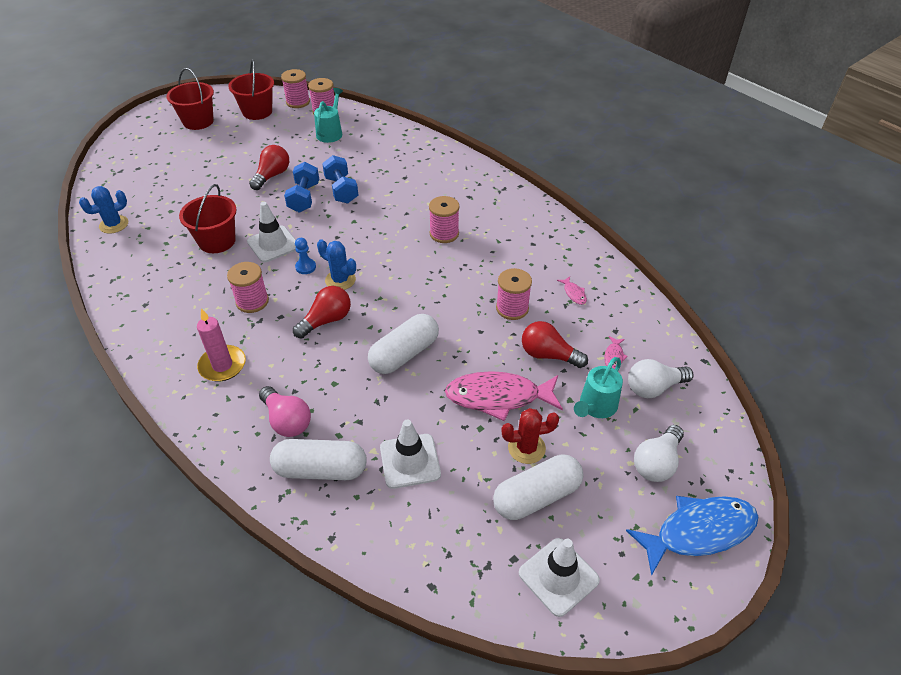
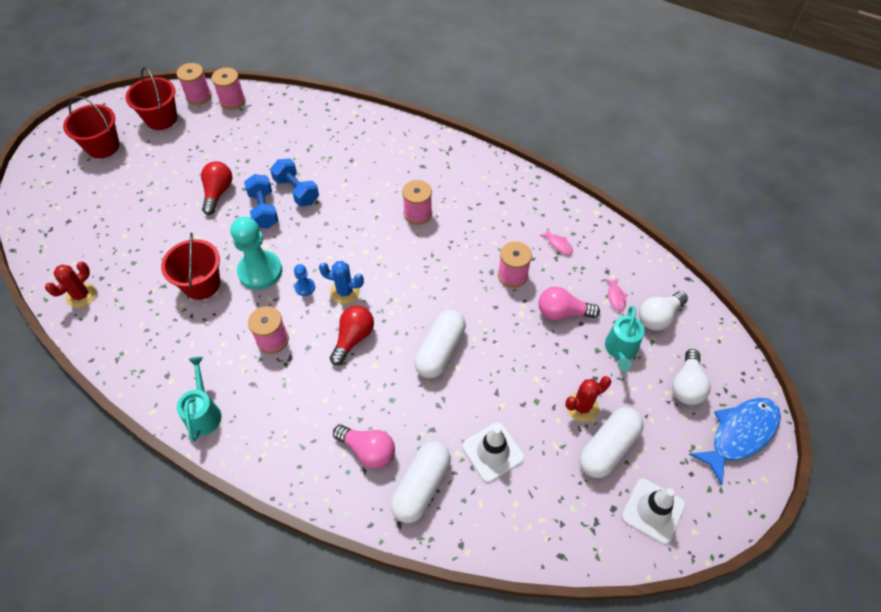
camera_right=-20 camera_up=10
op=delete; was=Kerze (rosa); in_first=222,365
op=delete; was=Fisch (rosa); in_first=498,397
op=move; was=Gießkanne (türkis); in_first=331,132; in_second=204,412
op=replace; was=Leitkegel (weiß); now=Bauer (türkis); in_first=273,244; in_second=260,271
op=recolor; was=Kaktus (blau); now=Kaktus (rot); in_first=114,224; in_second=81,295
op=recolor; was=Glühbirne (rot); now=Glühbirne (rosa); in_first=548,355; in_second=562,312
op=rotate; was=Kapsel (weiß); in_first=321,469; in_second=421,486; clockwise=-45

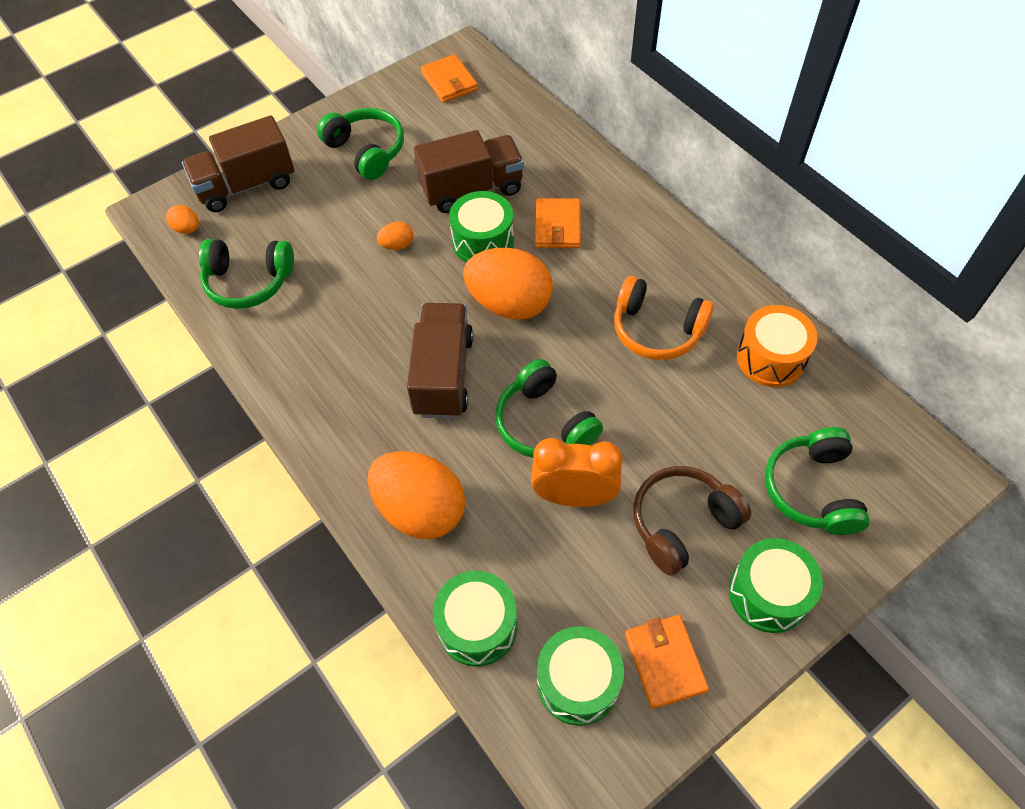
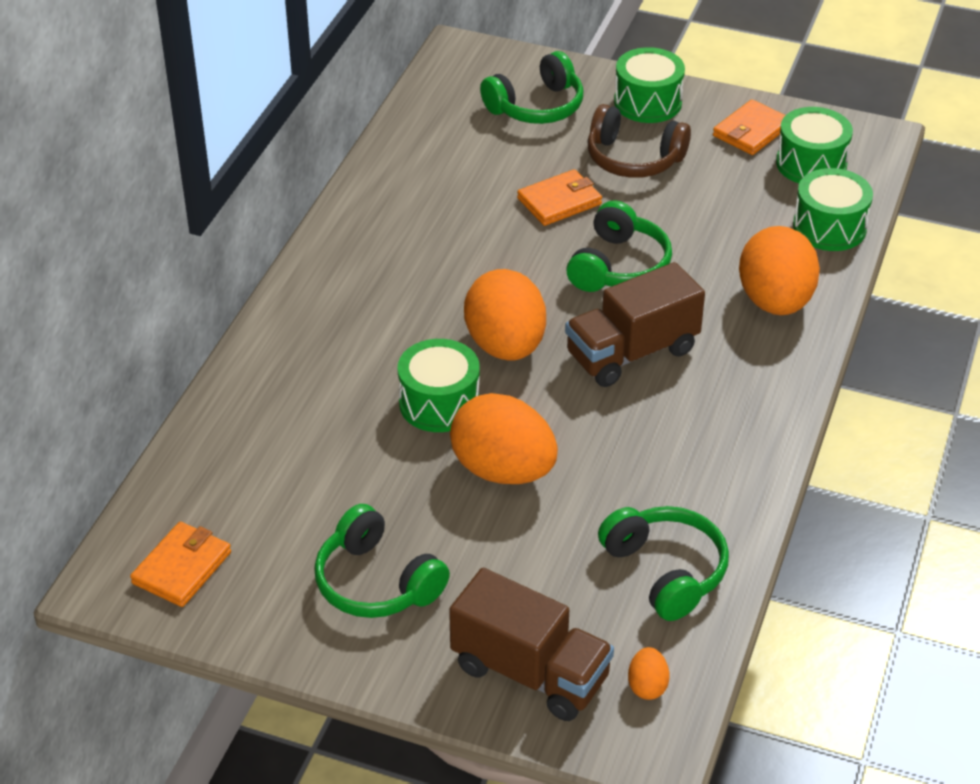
camera_right=-125 camera_up=-15
op=delete; was=Lastwagen (braun); in_first=472,189
op=delete; was=Wecker (orange); in_first=574,496
op=delete; was=Kopfhörer (orange); in_first=657,330
op=delete; was=Trommel (orange); in_first=770,358
op=move; was=Geldbörse (orange); in_first=557,226; in_second=559,201
op=rotate; was=Kopfhörer (grün); in_first=366,151; in_second=376,582; clockwise=-60
op=resize; was=Ei (orange); in_first=397,245; in_second=503,470; ratio=2.33

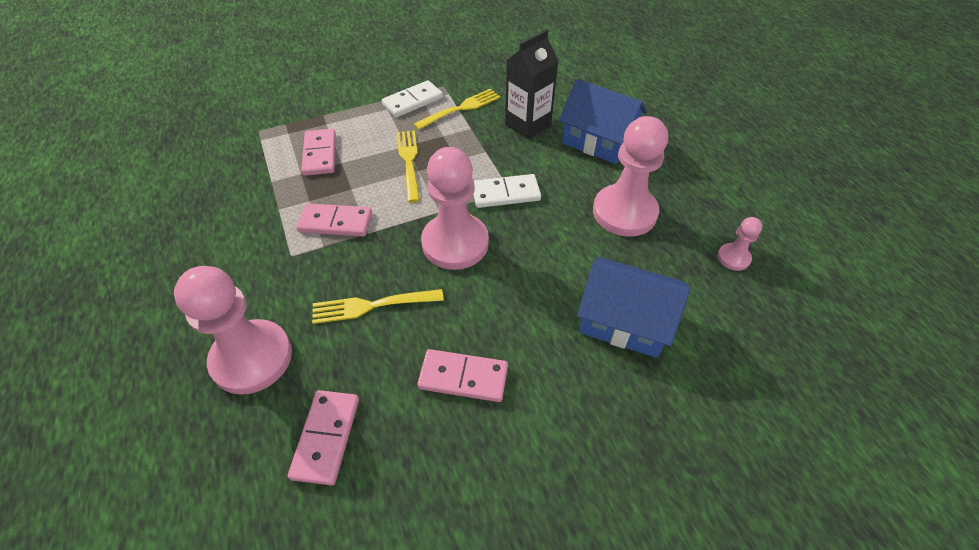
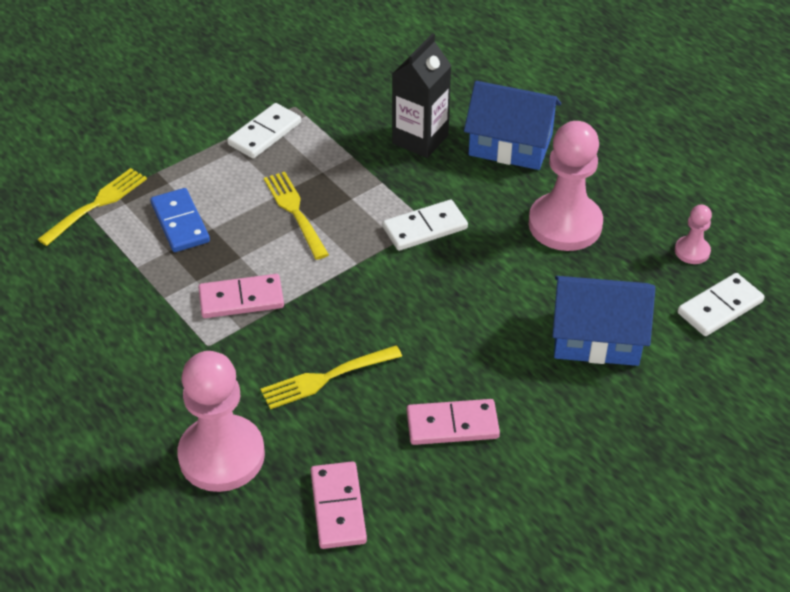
camera_right=-15 camera_up=-5
op=delete; was=Bauer (rosa); in_first=455,243
op=insert; now=Dominostein (weiß); in_second=720,307
op=move; was=Gabel (gelb); in_first=460,109; in_second=96,205
op=recolor; was=Dominostein (rosa); now=Dominostein (blau); in_first=320,154; in_second=180,223

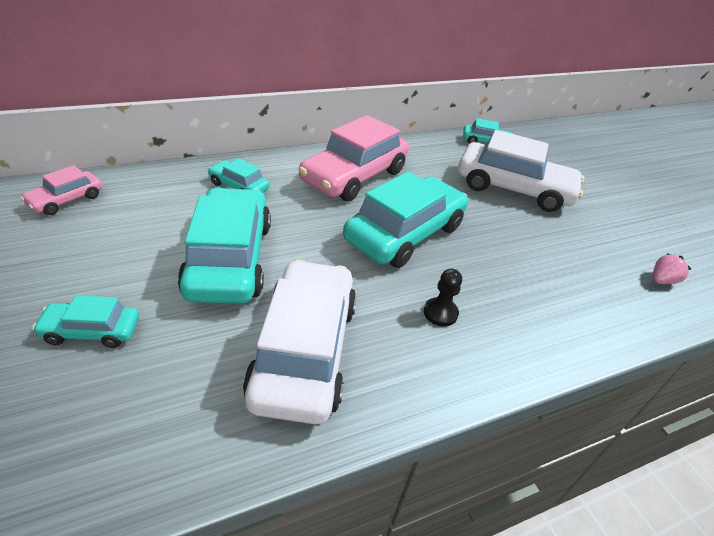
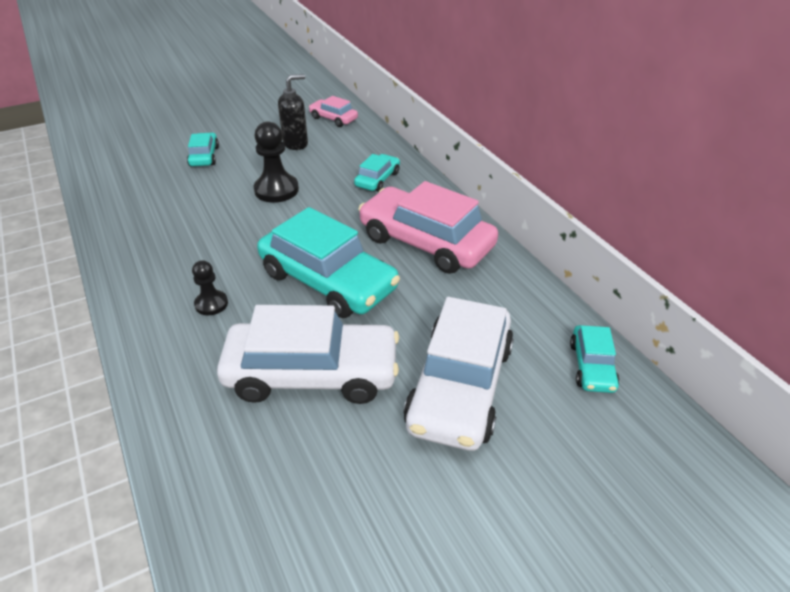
camera_right=90 camera_up=0
op=delete; was=Erdbeere (rosa); in_first=661,280
op=insert; now=Seifenspender (schwarz); in_second=296,144
op=move; was=Auto (weiß); in_first=304,350; in_second=312,373
op=replace; was=Auto (türkis); now=Bauer (schwarz); in_first=229,258; in_second=276,190

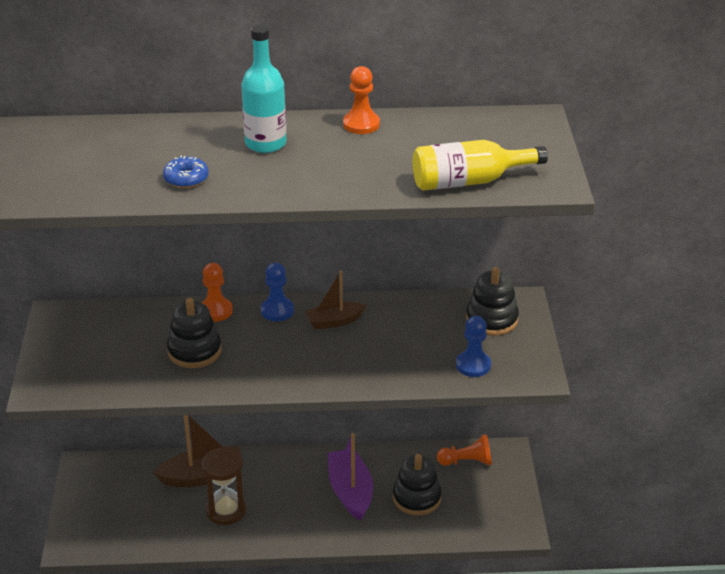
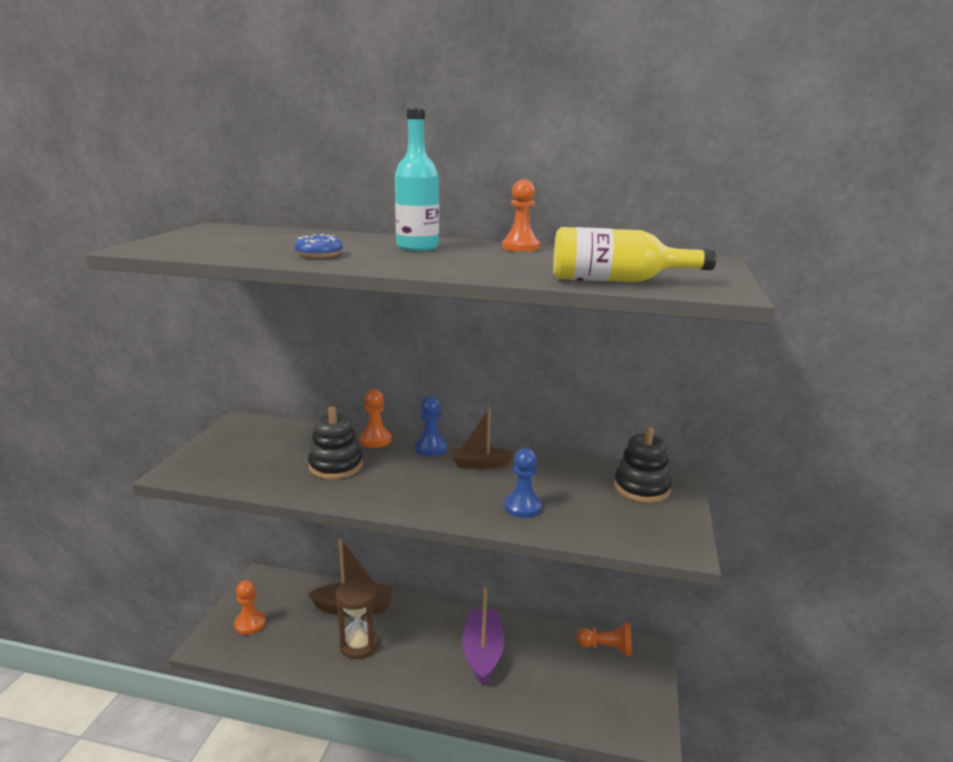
camera_right=15 camera_up=-15
op=delete; was=Stapelspielzeug (schwarz); in_first=416,498
op=insert; now=Bauer (orange); in_second=250,623
op=move; was=Bauer (blau); in_first=473,365; in_second=522,507

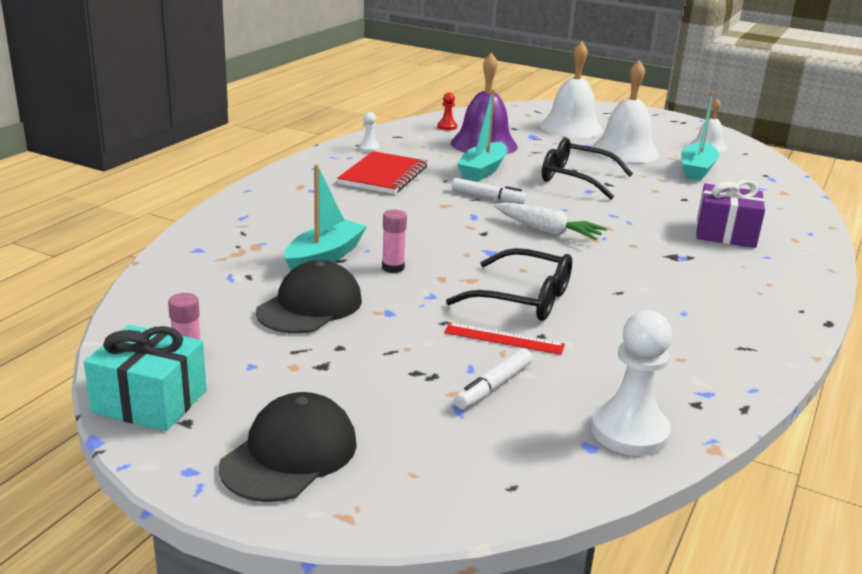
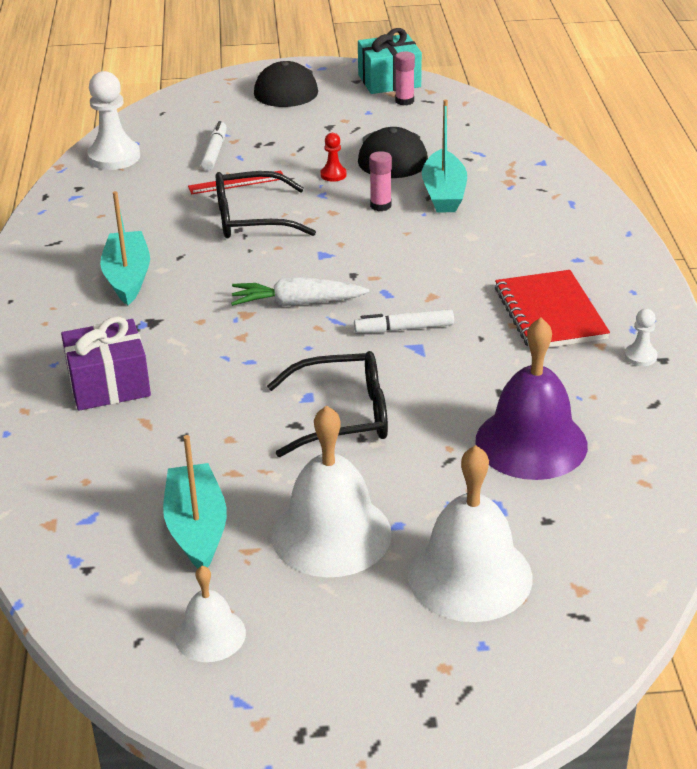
camera_right=150 camera_up=10
op=move; was=Bauer (rot); in_first=447,127; in_second=333,175
op=move; was=Boot (türkis); in_first=482,170; in_second=128,277

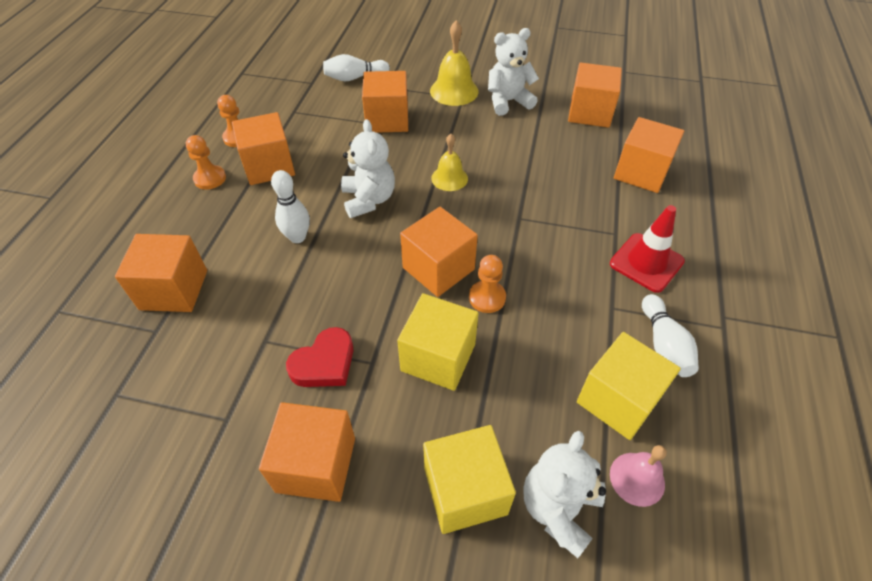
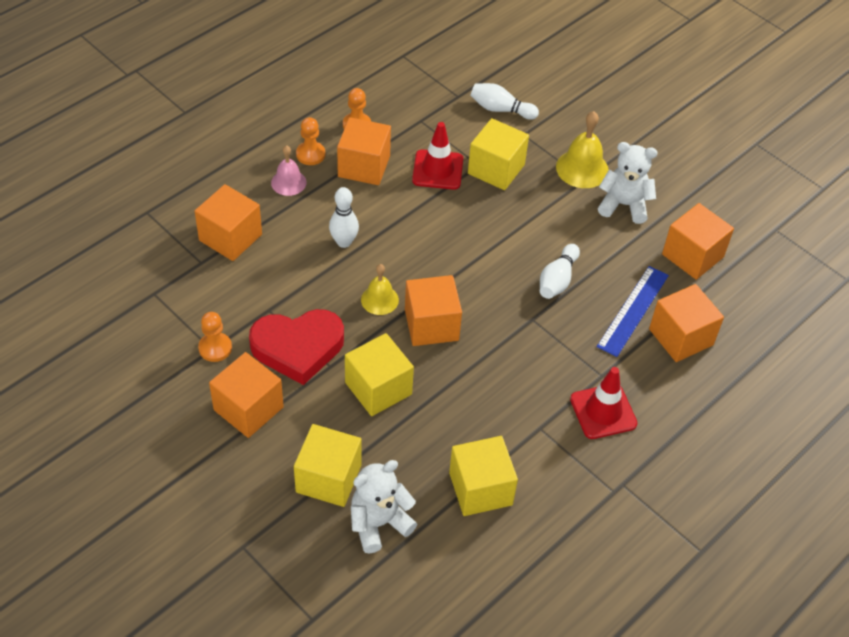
camera_right=30 camera_up=0
op=delete; was=Teddybär (weiß); in_first=369,200
op=insert; now=Leitkegel (rot); in_second=437,170
op=insert; now=Lineal (blau); in_second=633,310
op=move; was=Glocke (gelb); in_first=449,178; in_second=379,300
op=move; was=Bauer (orange); in_first=487,298; in_second=215,348
op=move; was=Glocke (rosa); in_first=637,479; in_second=288,182
op=move; was=Bowlingkegel (weiß); in_first=664,345; in_second=557,280
op=recolor; was=Kubus (orange); now=Kubus (gelb); in_first=387,119; in_second=496,169
op=resize; was=Herz (rot); in_first=324,363; in_second=298,348; ratio=1.61

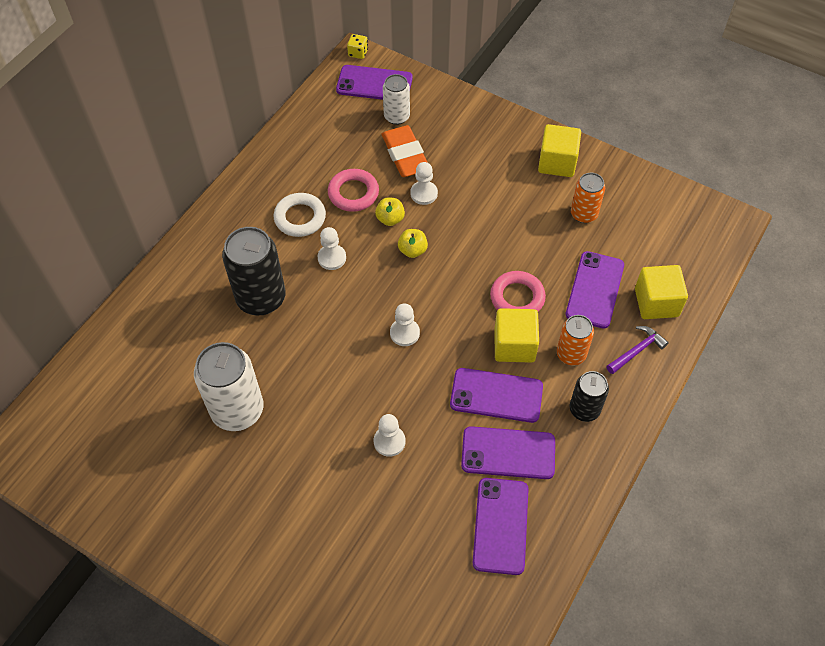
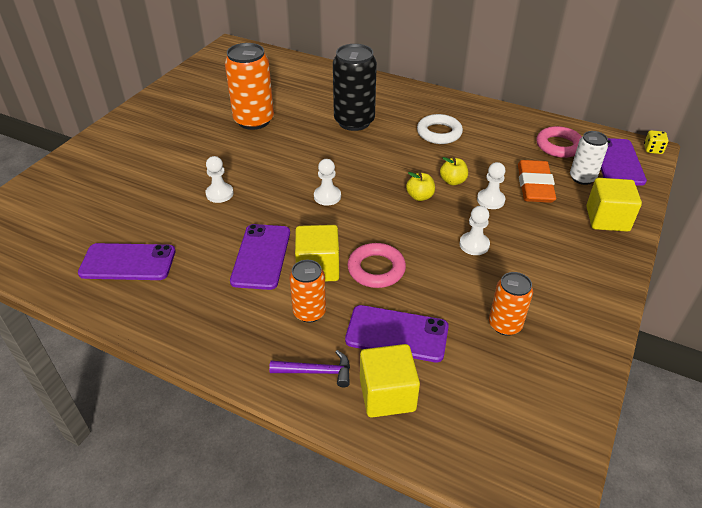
camera_right=85 camera_up=-15
op=delete; was=Handy (lila); in_first=508,453
op=delete; was=Dose (schwarz); in_first=584,409
op=move; was=Bauer (weiß); in_first=332,258; in_second=474,245
op=move; was=Ring (rosa); in_first=353,193; in_second=559,146
op=move; was=Kubus (gelb); in_first=557,162; in_second=607,219
op=recolor; was=Dose (weiß); now=Dose (orange); in_first=237,410; in_second=254,120
op=rotate; was=Radiergummi (orange); in_first=405,155; in_second=534,186; clockwise=-60
op=rotate; was=Hammer (lila); in_first=637,351; in_second=316,372; clockwise=-45

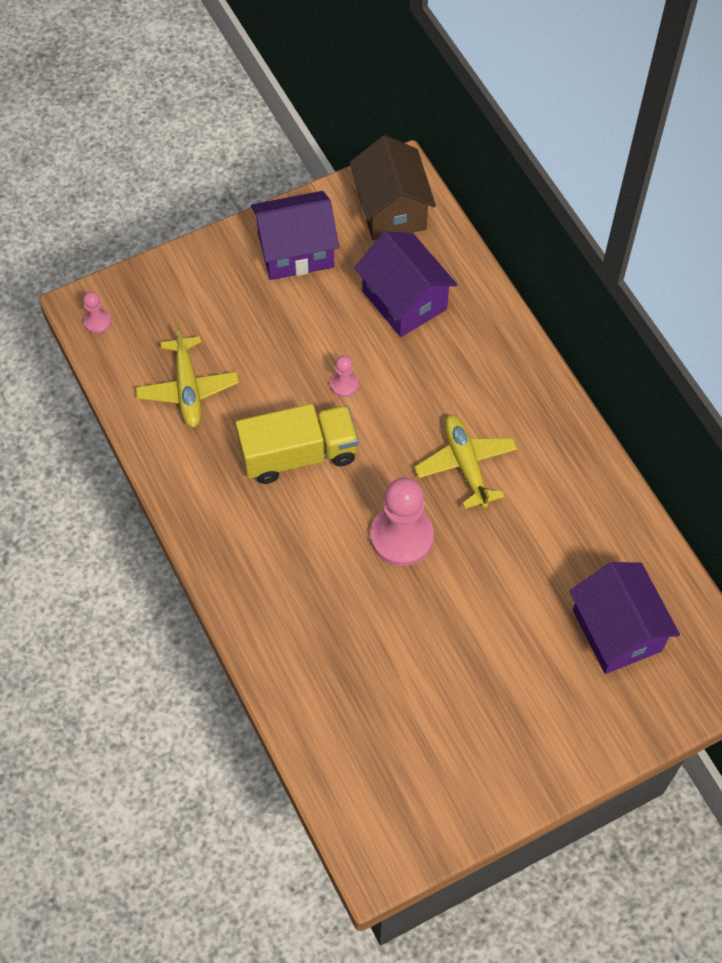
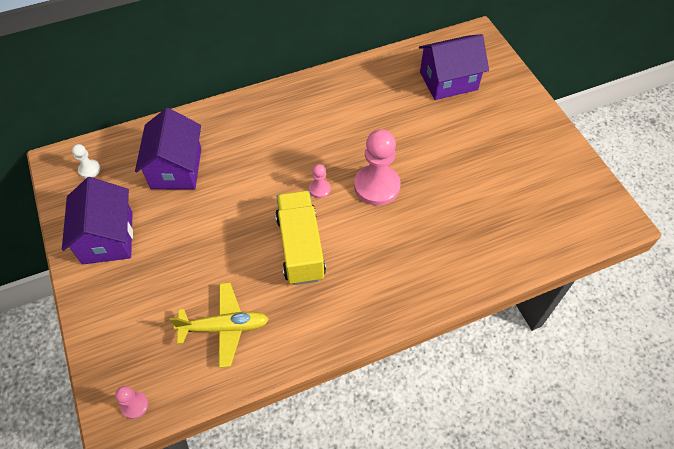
camera_right=-85 camera_up=-5
op=delete; was=Flugzeug (gelb); in_first=465,464
op=move; was=Bauer (rosa); in_first=344,385; in_second=319,189
op=replace; was=Haus (braun); now=Bauer (weiß); in_first=391,209; in_second=89,169
op=rotate; was=Haus (lila); in_first=404,300; in_second=176,168; clockwise=-60

